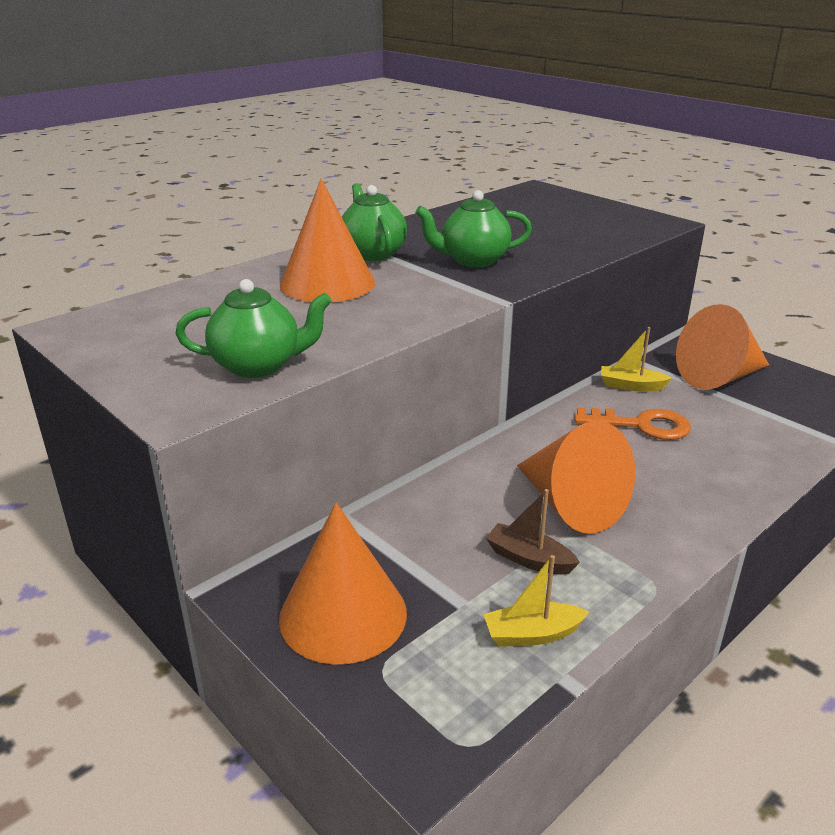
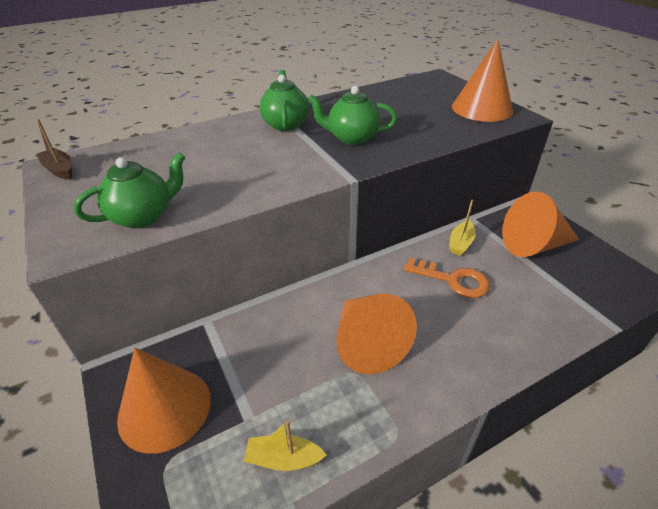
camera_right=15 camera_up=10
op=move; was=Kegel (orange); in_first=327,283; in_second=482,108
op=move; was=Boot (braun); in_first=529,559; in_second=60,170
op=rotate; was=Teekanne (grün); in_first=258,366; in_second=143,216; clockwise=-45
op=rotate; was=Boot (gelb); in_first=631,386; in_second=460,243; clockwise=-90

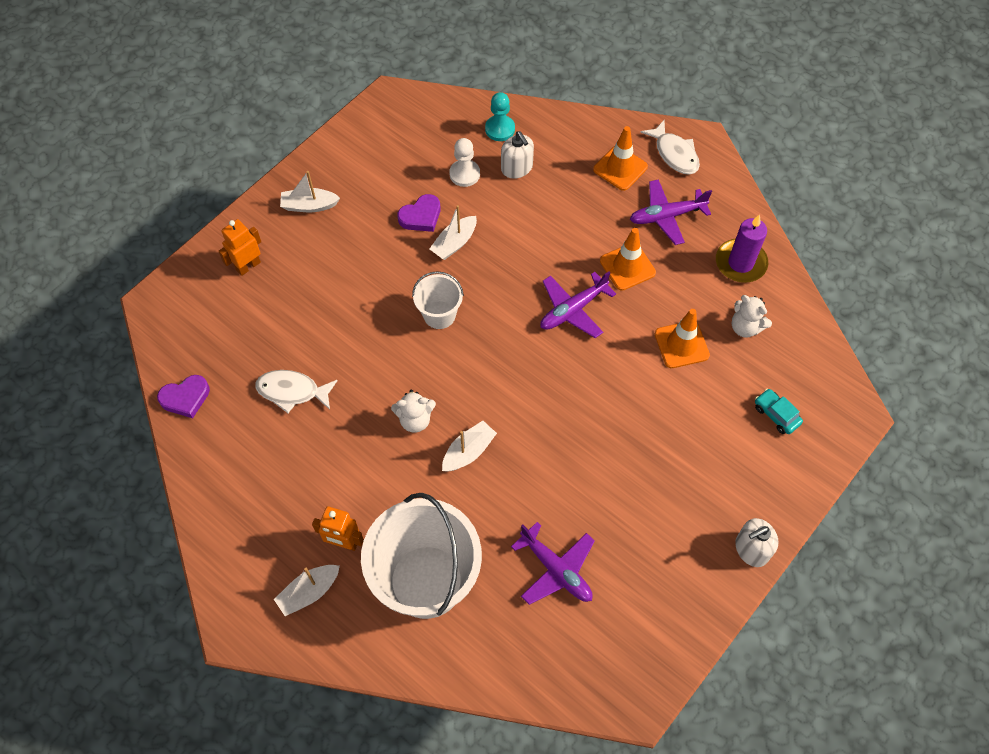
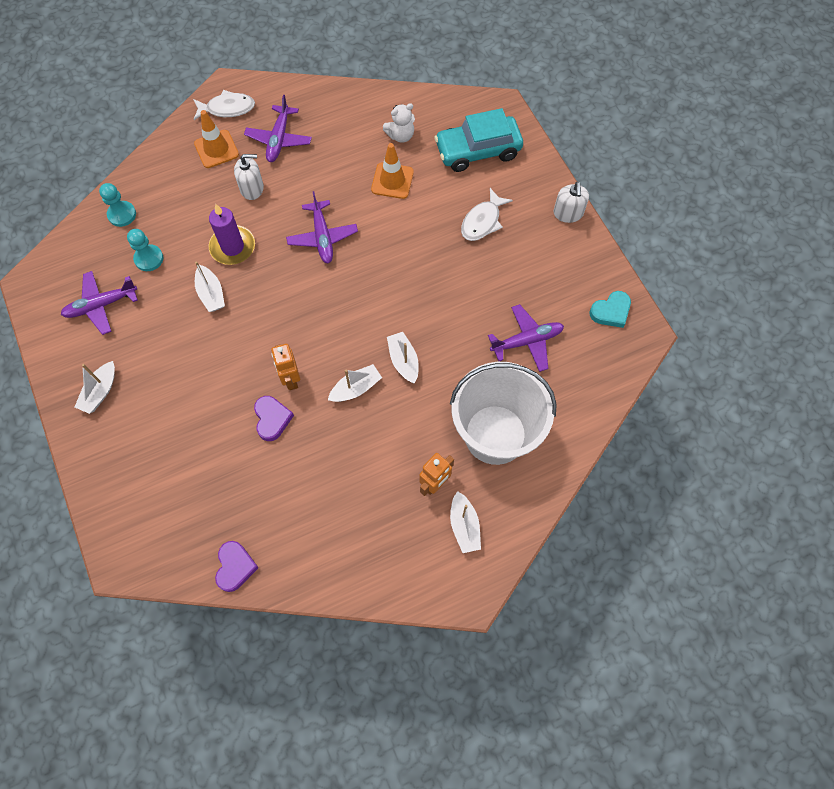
camera_right=-65 camera_up=5
op=delete; was=Eimer (weiß); in_first=439,315
op=delete; was=Leitkegel (orange); in_first=627,267
op=insert; now=Flugzeug (lila); in_second=101,305
op=insert; now=Herz (türkis); in_second=611,311
op=move; was=Roboter (orange); in_first=248,266; in_second=291,379
op=move; was=Fisch (weiß); in_first=292,391; in_second=482,221
op=move; was=Herz (lila); in_first=421,216; in_second=272,419
op=move; was=Seifenspender (weiß); in_first=517,168; in_second=252,188
op=move; was=Kerze (lila); in_first=740,263; in_second=232,247
op=replace; was=Teddybär (weiß); now=Boot (weiß); in_first=415,420; in_second=356,388
op=recolor; was=Bauer (weiß); now=Bauer (türkis); in_first=464,174; in_second=149,259
op=resize; was=Auto (türkis); in_first=776,414; in_second=478,151; ratio=2.19

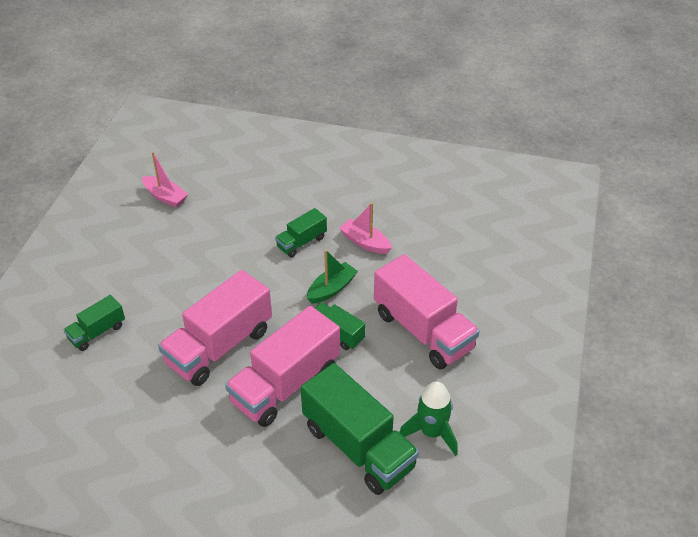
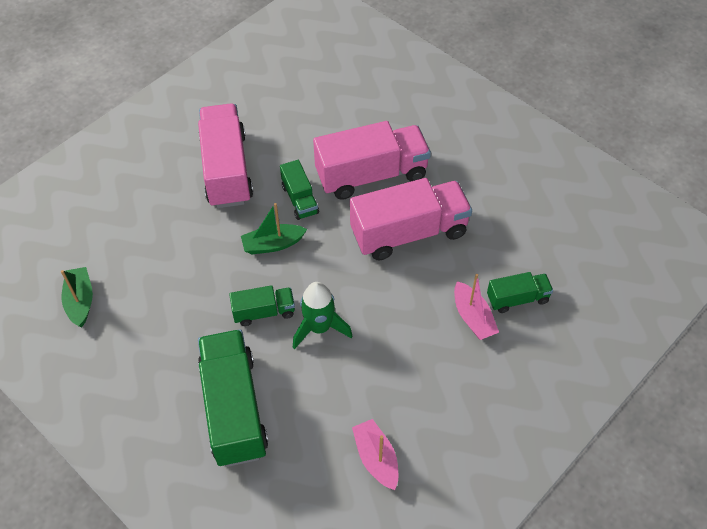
camera_right=-150 camera_up=10
op=insert; now=Boot (grün); in_second=80,301
op=move; was=Lastwagen (grün); in_first=358,447; in_second=234,408
op=move; was=Boot (rosa); in_first=365,242; in_second=473,317
op=move; was=Rakete (grün); in_first=431,432; in_second=319,328

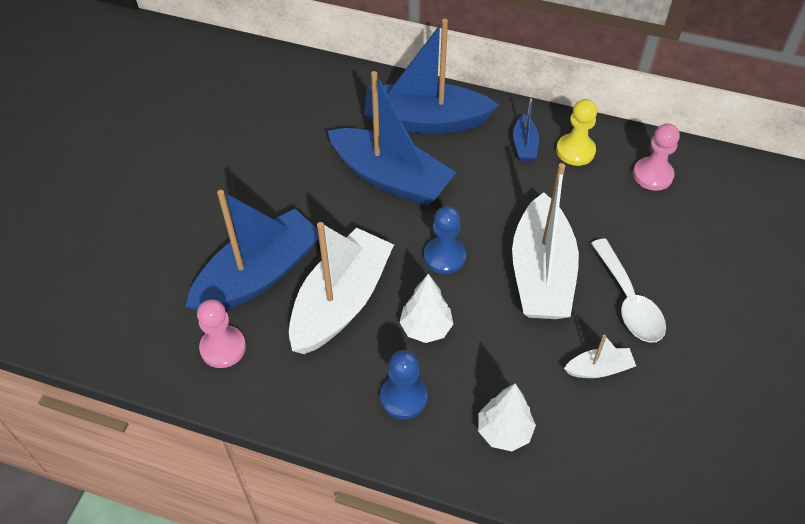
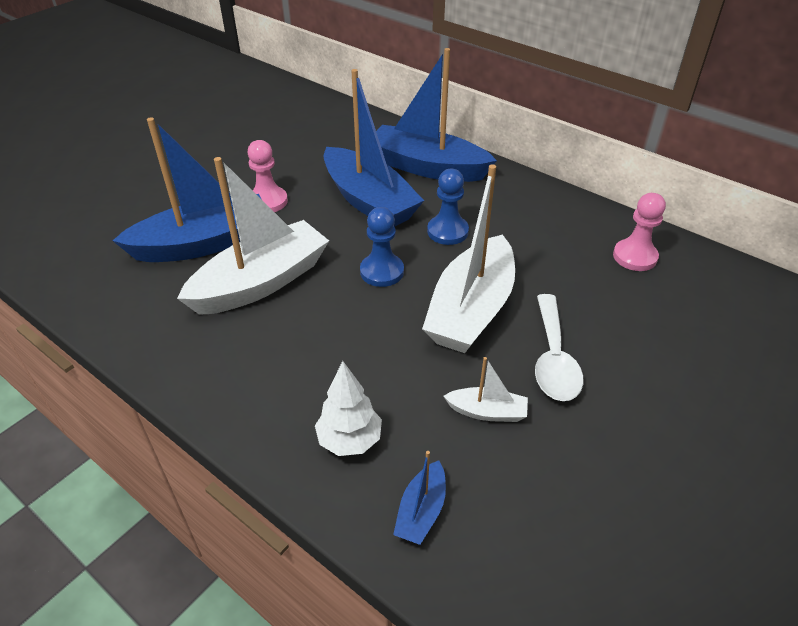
camera_right=20 camera_up=-10
op=delete; was=Baum (weiß); in_first=426,328
op=delete; was=Bauer (gelb); in_first=575,151
op=move; was=Bauer (rosa); in_first=223,348; in_second=268,201
op=move; was=Bauer (blau); in_first=403,397; in_second=447,231
op=move; was=Boot (blau); in_first=524,145; in_second=421,511

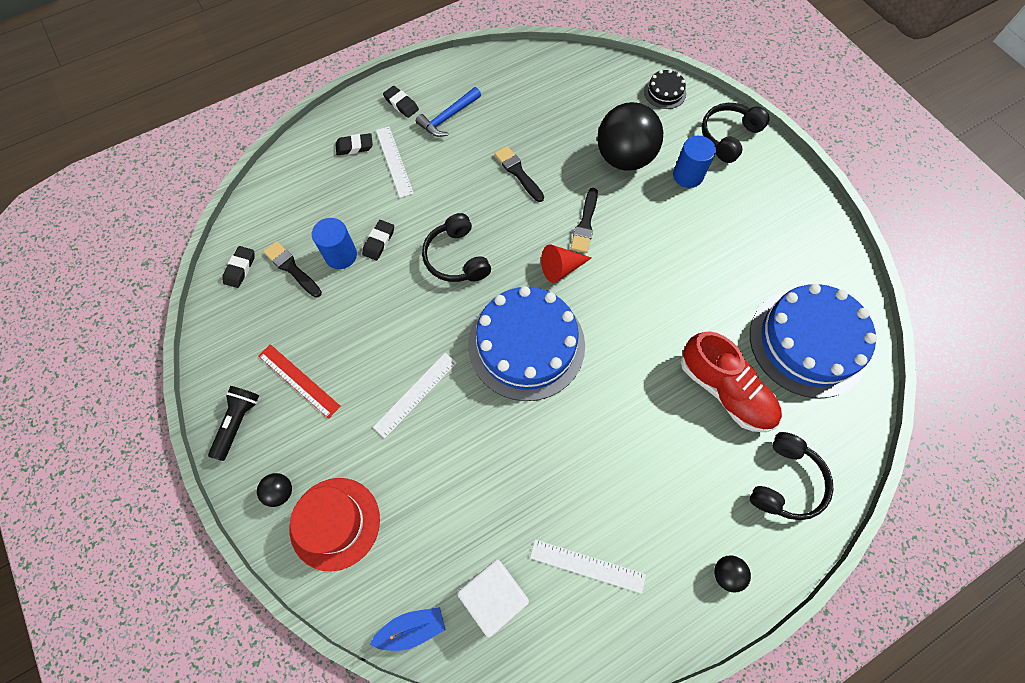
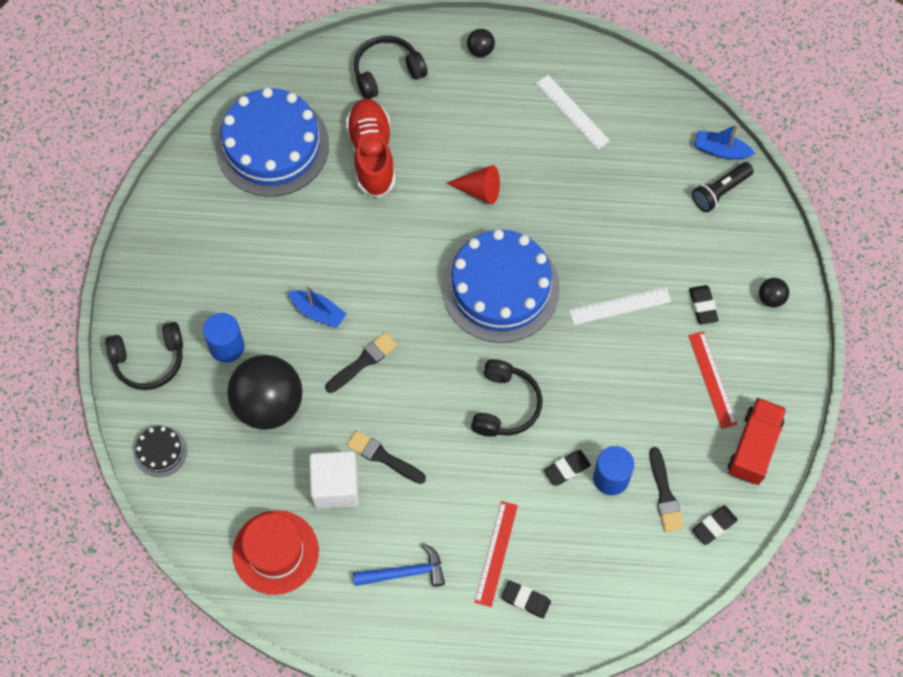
camera_right=-145 camera_up=0
op=insert; now=Boot (blau); in_second=318,312
op=insert; now=Lastwagen (rot); in_second=754,447
op=move; was=Taschenlampe (schwarz); in_first=238,423; in_second=720,192
op=move; was=Hut (rot); in_first=335,523; in_second=275,552
op=move; was=Radiergummi (schwarz); in_first=401,104; in_second=703,306
op=move; was=Kubus (weiß); in_first=494,596; in_second=335,486
op=move; was=Kegel (rot); in_first=561,268; in_second=479,190
op=recolor; was=Lineal (weiß); now=Lineal (rot); in_first=394,161; in_second=496,553
op=rotate; was=Pinsel (schwarz); in_first=518,172; in_second=383,457; clockwise=120

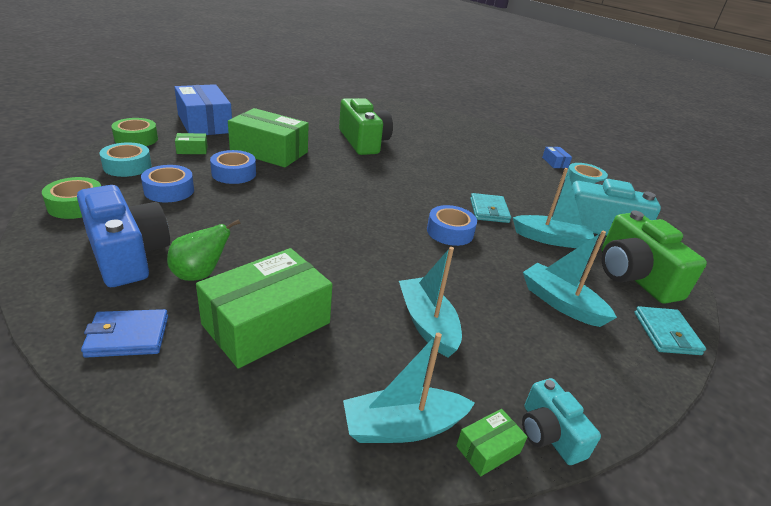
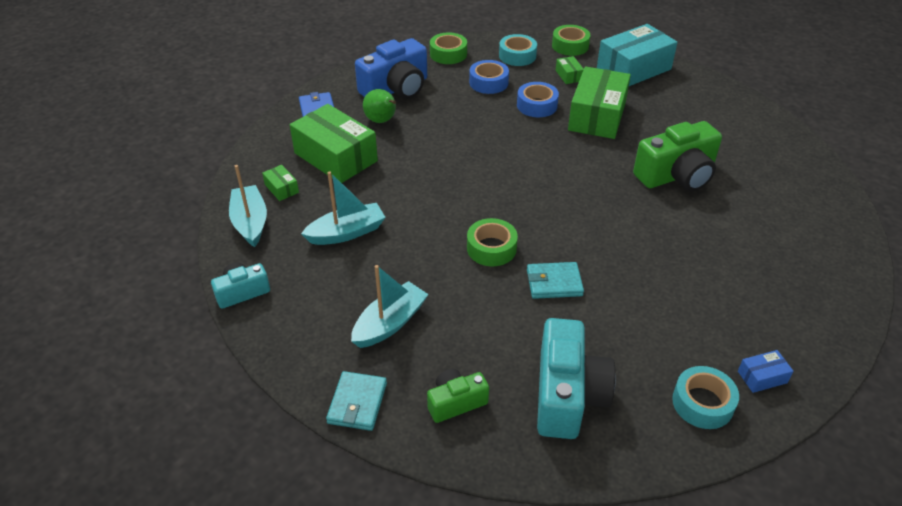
camera_right=90 camera_up=10
op=delete; was=Boot (türkis); in_first=551,239
op=move; was=Schachtel (grün); in_first=488,449; in_second=281,188
op=recolor; was=Schachtel (blau); now=Schachtel (türkis); in_first=204,123; in_second=633,68
op=recolor; was=Klebeband (blau); now=Klebeband (grün); in_first=450,232; in_second=491,248
op=rotate; was=Geldbörse (türkis); in_first=666,333; in_second=357,403; clockwise=-75
op=resize; was=Kamera (grün); in_first=634,276; in_second=456,402; ratio=0.55

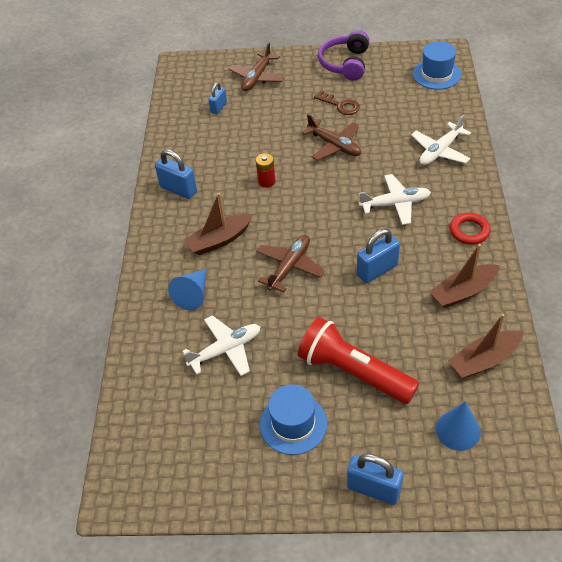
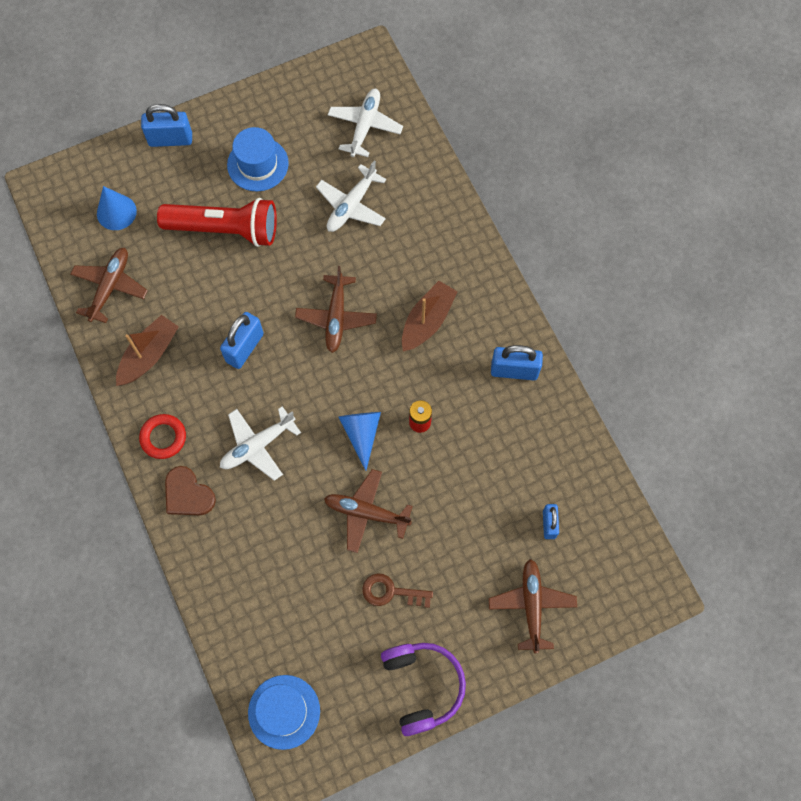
camera_right=150 camera_up=20
op=insert; now=Herz (braun); in_second=187,494
op=move; was=Kegel (blau); in_first=193,294; in_second=361,433
op=move; was=Flugzeug (weiß); in_first=440,151; in_second=365,126
op=replace; was=Boot (braun); now=Flugzeug (braun); in_first=484,360; in_second=110,286

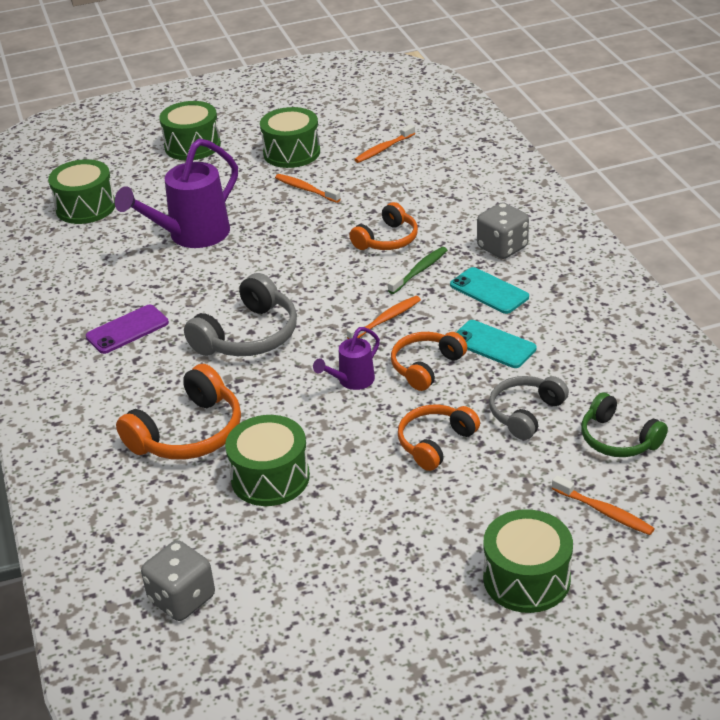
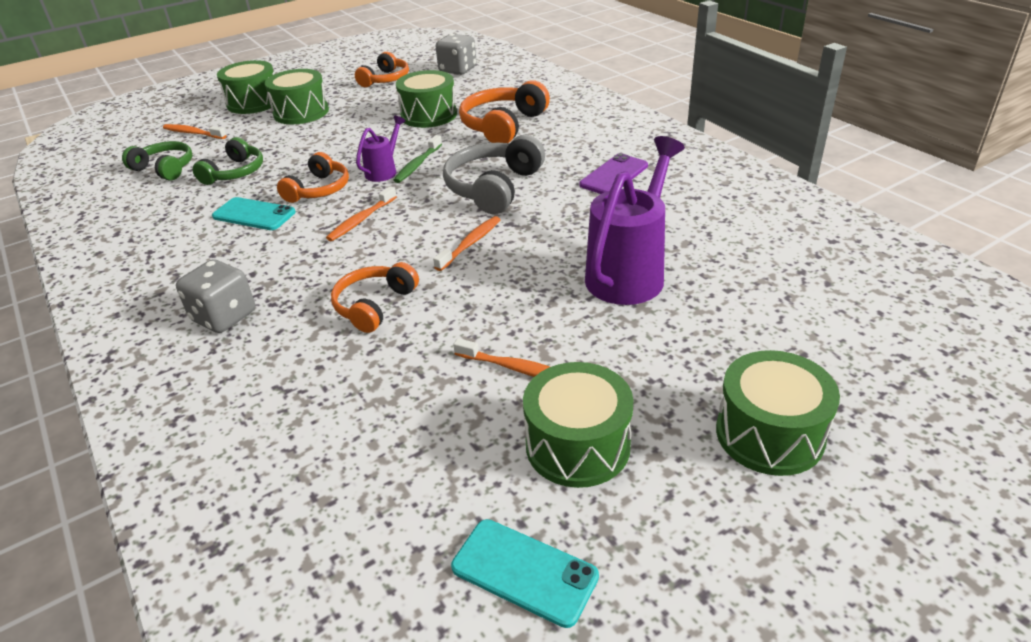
camera_right=165 camera_up=0
op=move; was=Trommel (grün); in_first=85,207; in_second=301,112
op=move; was=Zahnbürste (orange); in_first=383,149; in_second=470,243
op=move; was=Zahnbürste (grün); in_first=419,271; in_second=417,165
op=move; was=Kopfhörer (orange); in_first=435,443; in_second=385,79
op=move; was=Handy (türkis); in_first=489,291; in_second=524,571
op=recolor; was=Kopfhörer (grau); now=Kopfhörer (grün); in_first=525,413; in_second=235,172

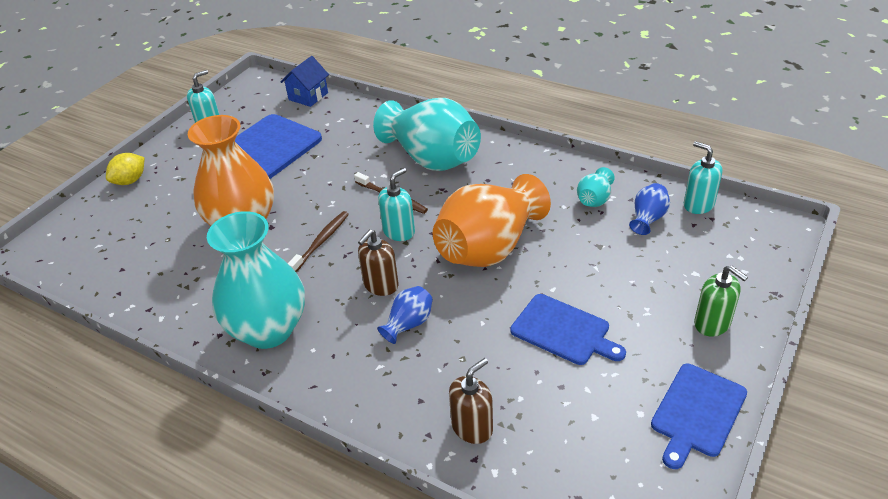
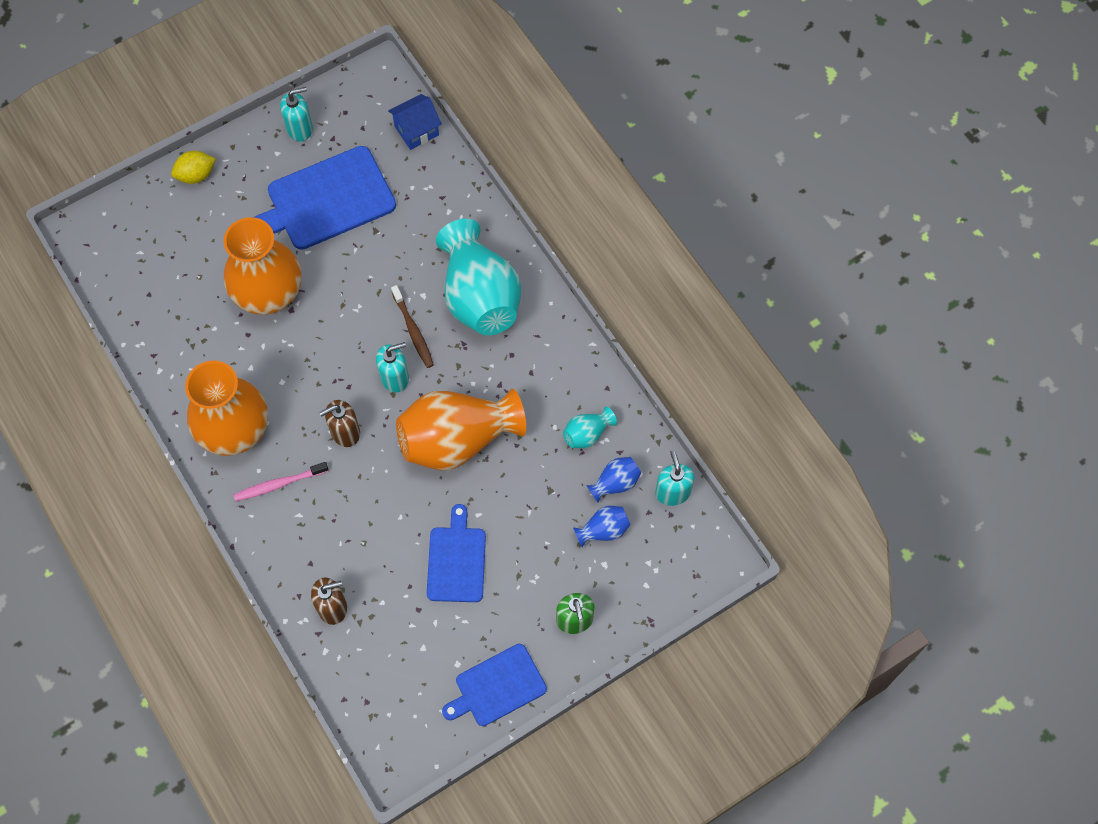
camera_right=25 camera_up=25
op=delete; was=Zahnbürste (braun); in_first=321,242
op=insert; now=Zahnbürste (rosa); in_second=279,484
op=move; was=Vase (blau); in_first=408,324; in_second=603,530
op=recolor; was=Vase (türkis); now=Vase (orange); in_first=268,330; in_second=235,431
op=rotate; was=Schneidebrett (blau); in_first=563,330; in_second=456,560; clockwise=-150

